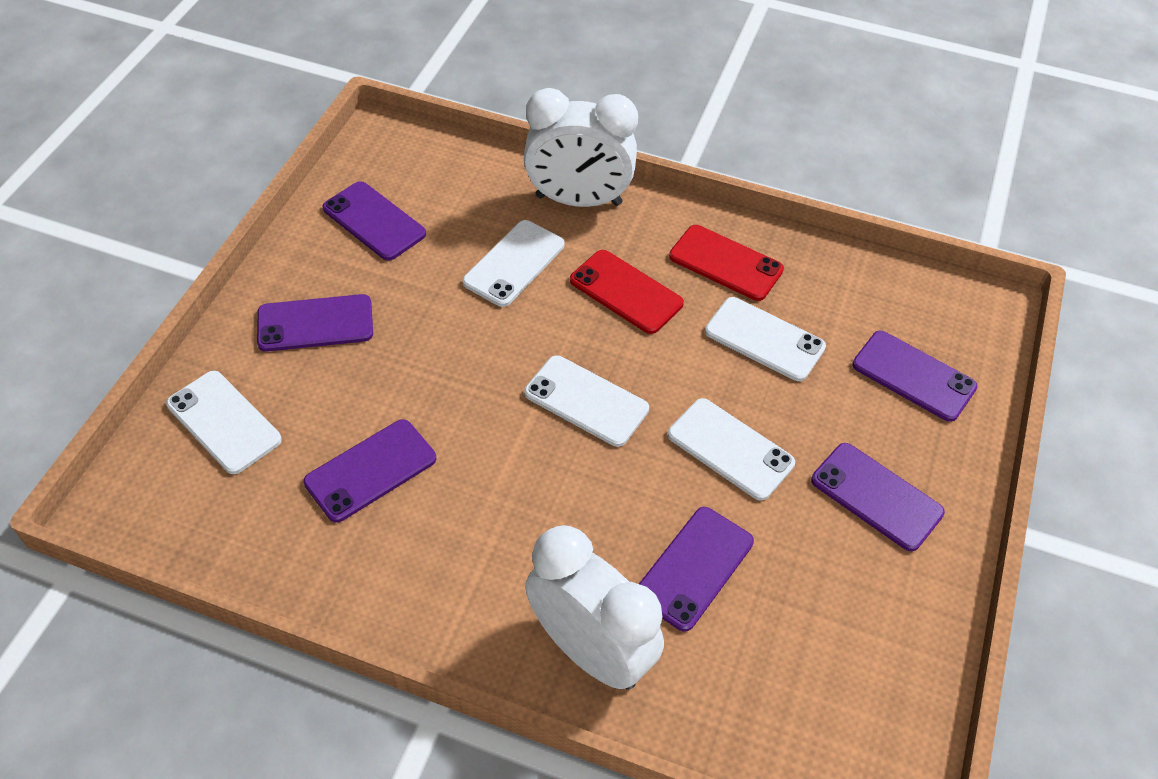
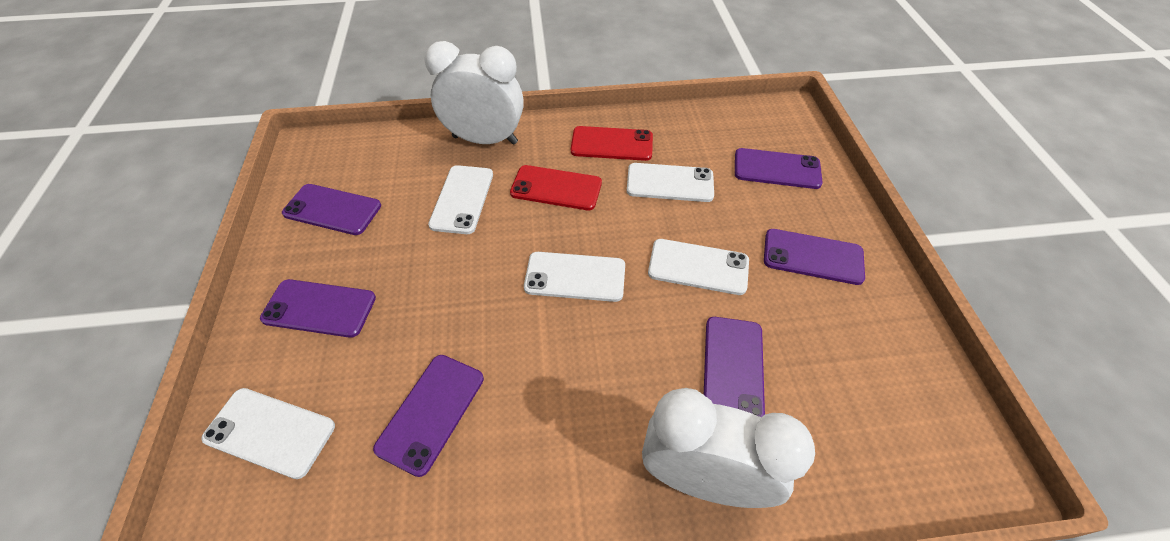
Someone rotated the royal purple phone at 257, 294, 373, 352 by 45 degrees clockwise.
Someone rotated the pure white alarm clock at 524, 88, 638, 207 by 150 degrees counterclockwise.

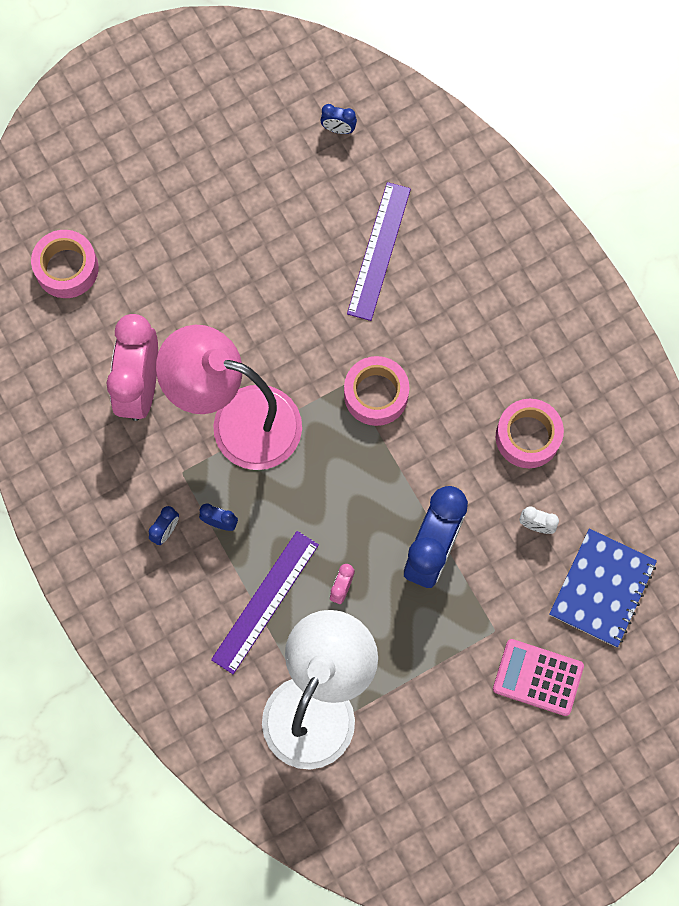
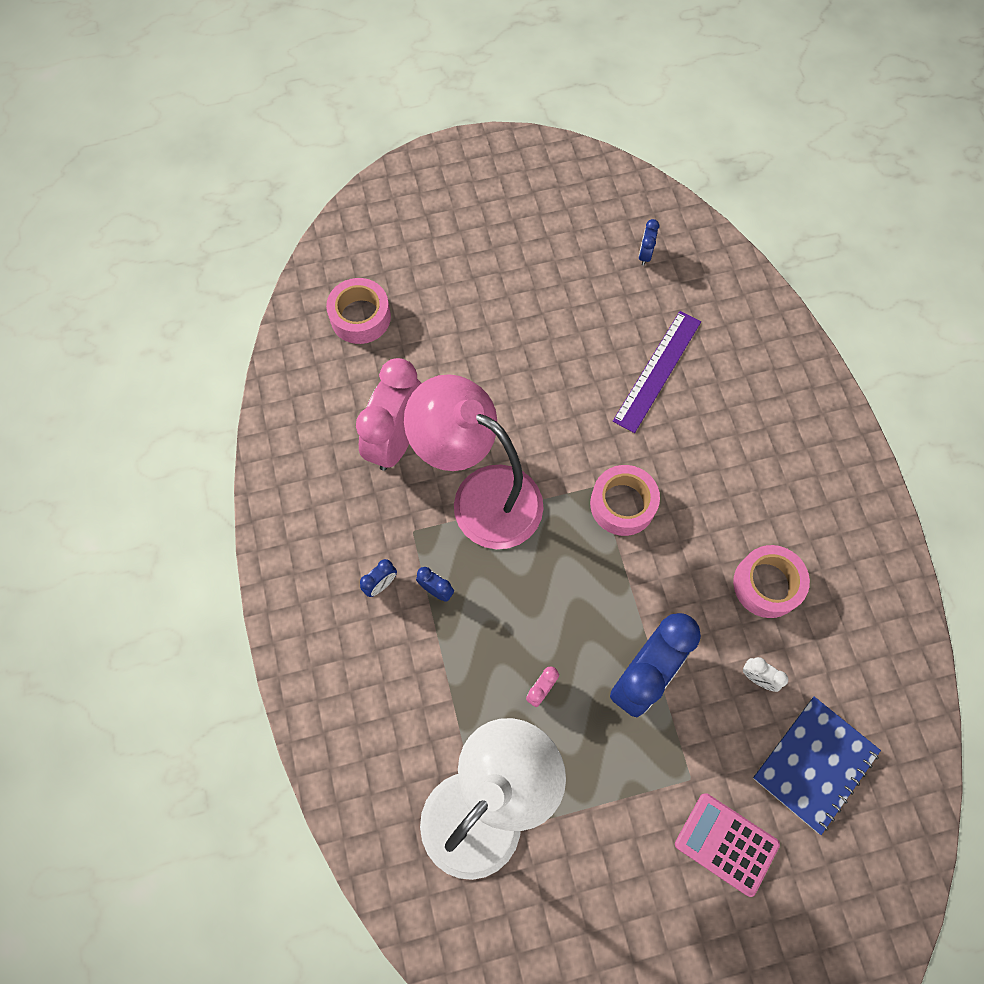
Someone rotated the royal blue alarm clock at 320, 104, 357, 134 by 75 degrees clockwise.
Someone took away the royal purple measuring stick at 211, 531, 319, 674.

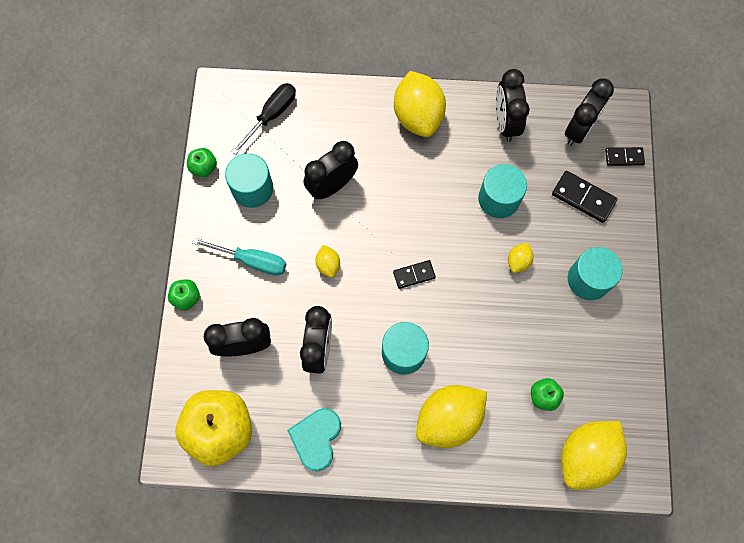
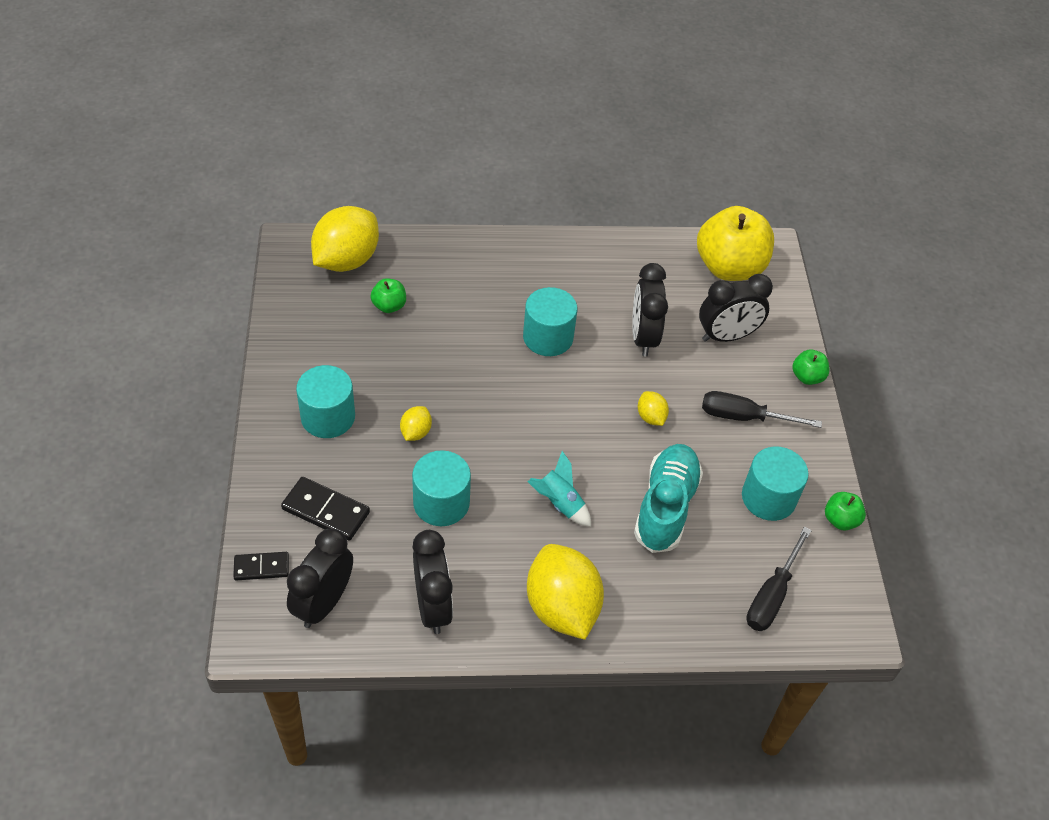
Someone put down the teal spaceship at 527, 451, 591, 527.
Someone swapped the ebony alarm clock at 303, 141, 358, 199 for the teal shoe at 634, 444, 703, 553.
Someone repainted the teal screwdriver at 192, 238, 286, 276, which became the ebony screwdriver at 702, 391, 822, 428.
Someone took away the teal heart shape at 287, 408, 341, 471.
Someone took away the ebony domino piece at 393, 260, 436, 289.
Someone took away the bright yellow citrus fruit at 416, 385, 487, 448.

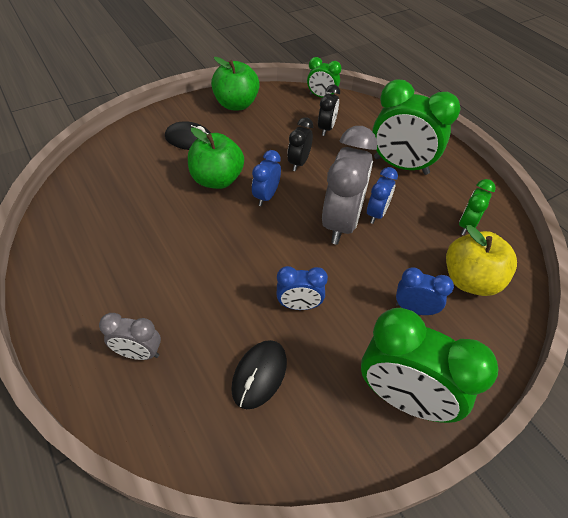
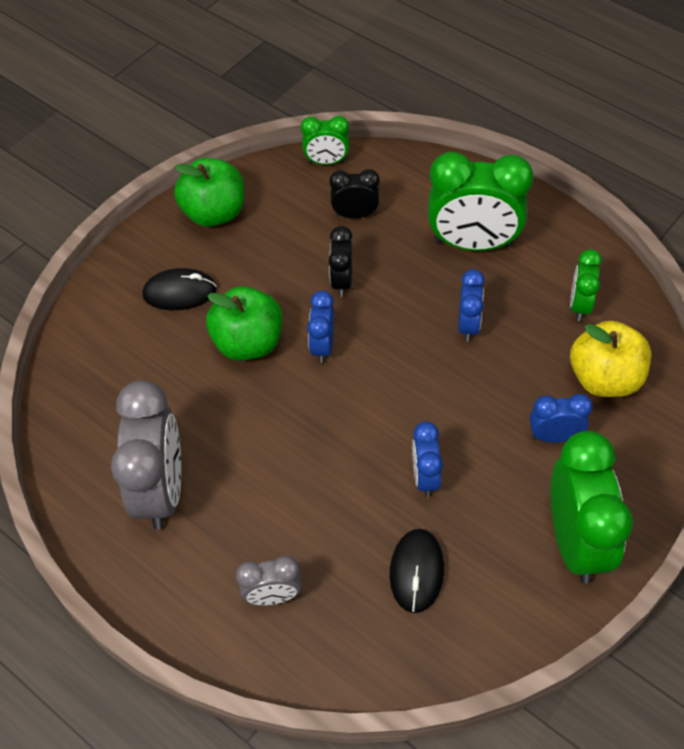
Someone carried the grey alarm clock from 322, 126, 377, 245 to 111, 380, 181, 530.
Someone rotated the ebony alarm clock at 318, 85, 340, 136 by 90 degrees counterclockwise.
Someone rotated the royal blue alarm clock at 277, 266, 328, 310 by 105 degrees clockwise.
Someone rotated the emerald alarm clock at 361, 308, 498, 423 by 105 degrees counterclockwise.

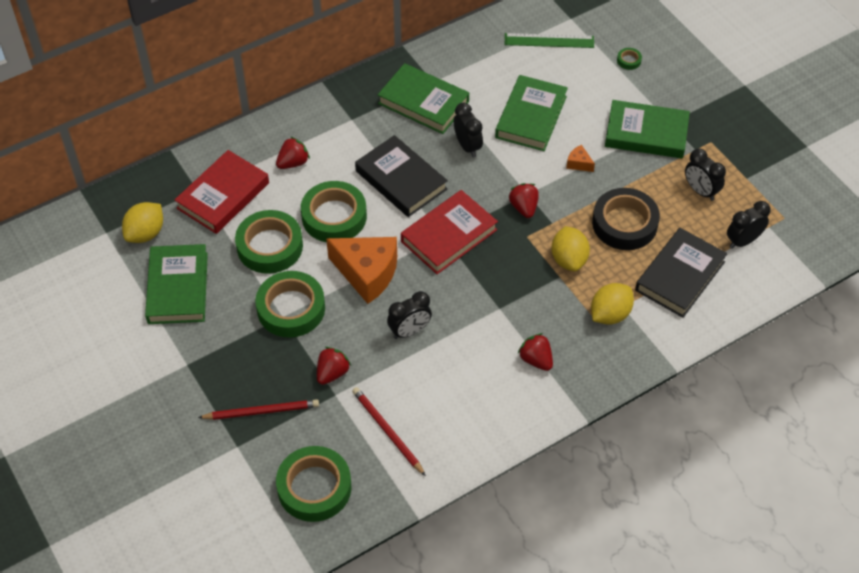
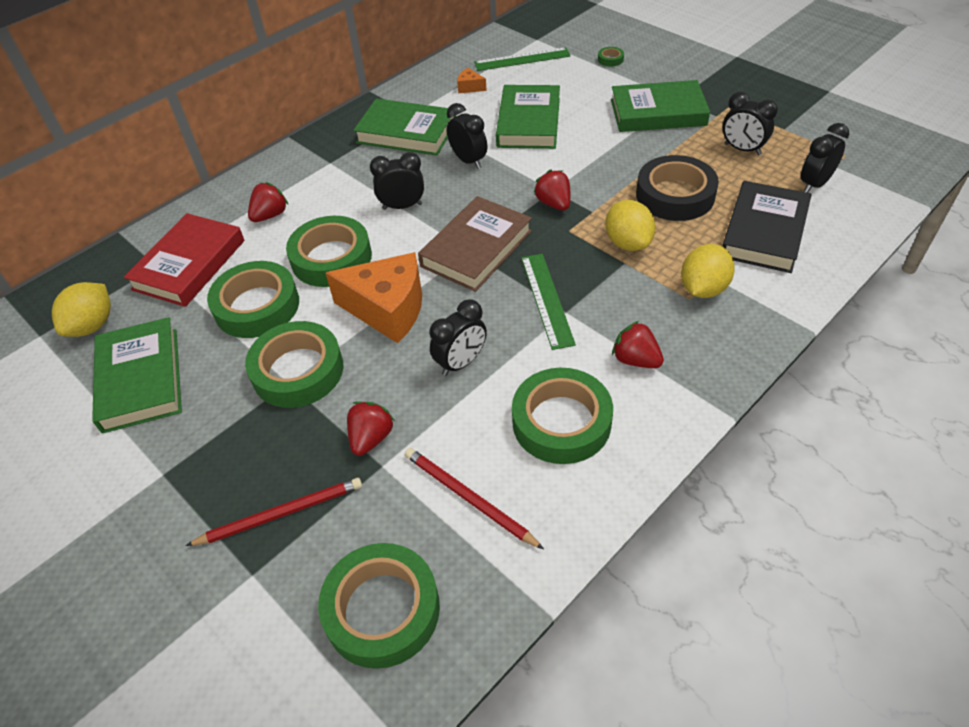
Someone swapped the ebony hardback at 355, 135, 448, 217 for the ebony alarm clock at 370, 152, 424, 210.
Someone repainted the scarlet hardback at 401, 190, 498, 274, which became the russet hardback at 418, 196, 532, 292.
Someone carried the orange-coloured piece of cheese from 566, 145, 595, 172 to 457, 68, 487, 93.
Someone put down the emerald roll of tape at 512, 368, 613, 464.
Someone put down the emerald measuring stick at 521, 254, 576, 350.

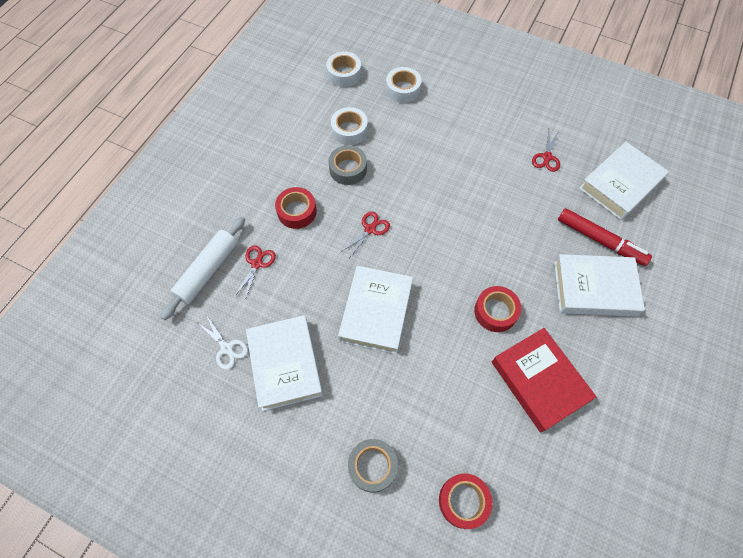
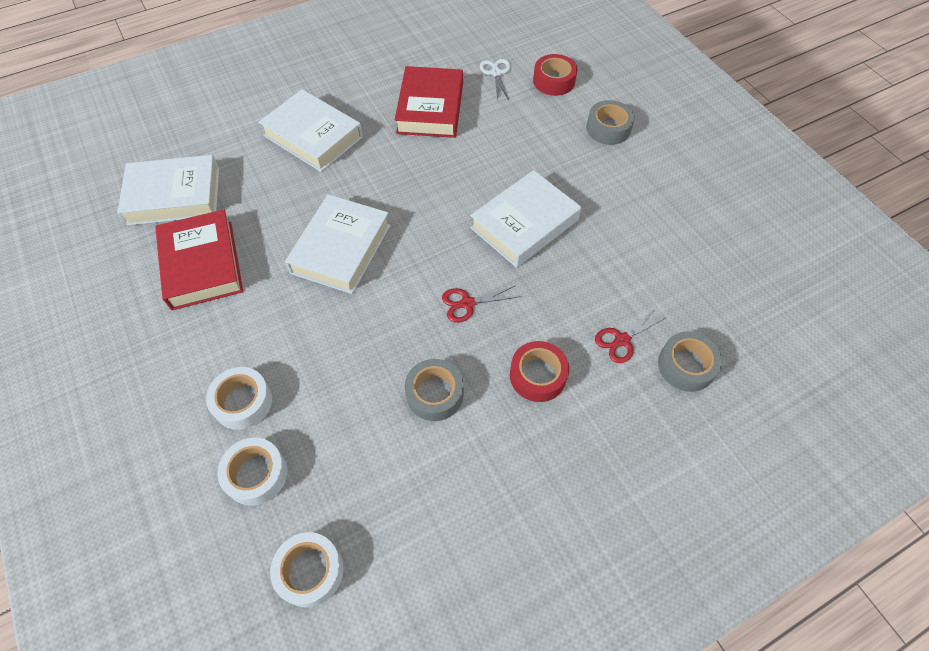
Someone swapped the scarlet pair of scissors at 532, 131, 560, 172 for the scarlet hardback at 155, 210, 243, 310.
Someone carried the pure white roll of tape from 331, 107, 368, 145 to 206, 367, 272, 430.
Someone carried the pure white hardback from 246, 315, 323, 411 to 285, 194, 390, 294.
Someone carried the pure white pair of scissors from 198, 316, 248, 370 to 480, 59, 511, 100.
Someone swapped the pure white pastry roller at 161, 217, 245, 320 for the grey roll of tape at 658, 331, 722, 392.
Someone took away the scarlet roll of tape at 474, 286, 521, 332.
Someone took away the scarlet marker pen at 558, 208, 652, 266.

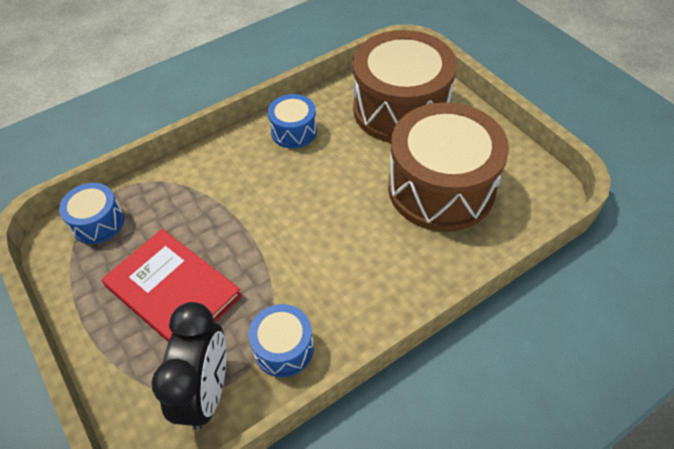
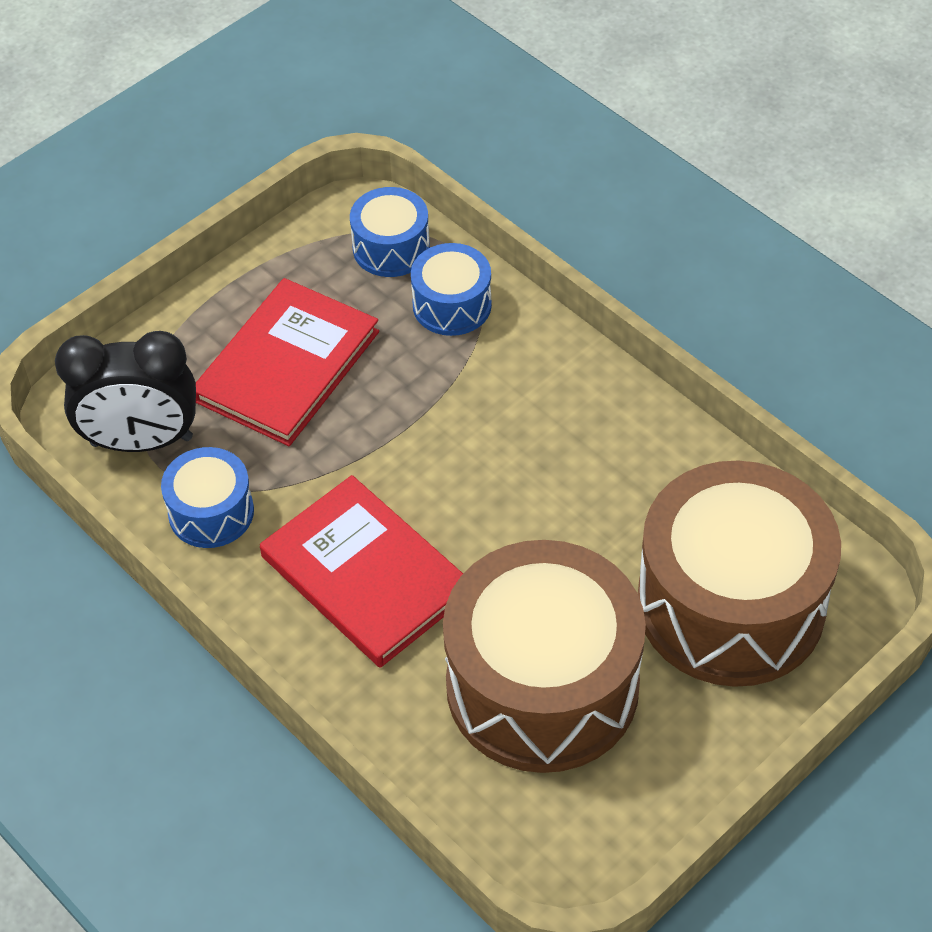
Someone put down the scarlet hardback at 260, 475, 463, 668.
Someone carried the royal blue drum from 268, 94, 317, 148 to 411, 243, 492, 336.

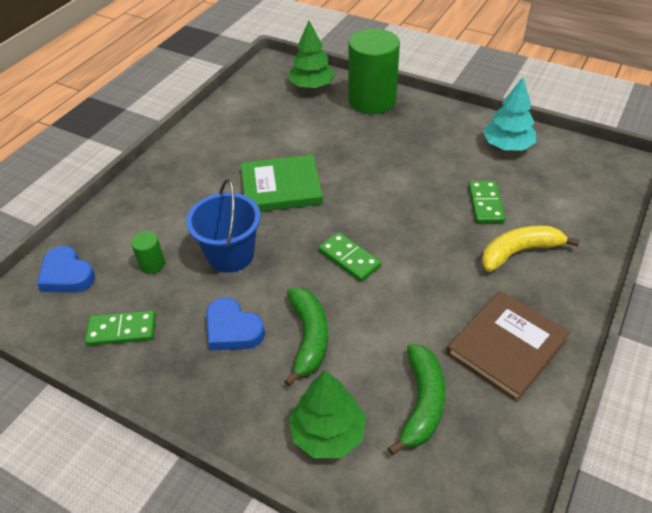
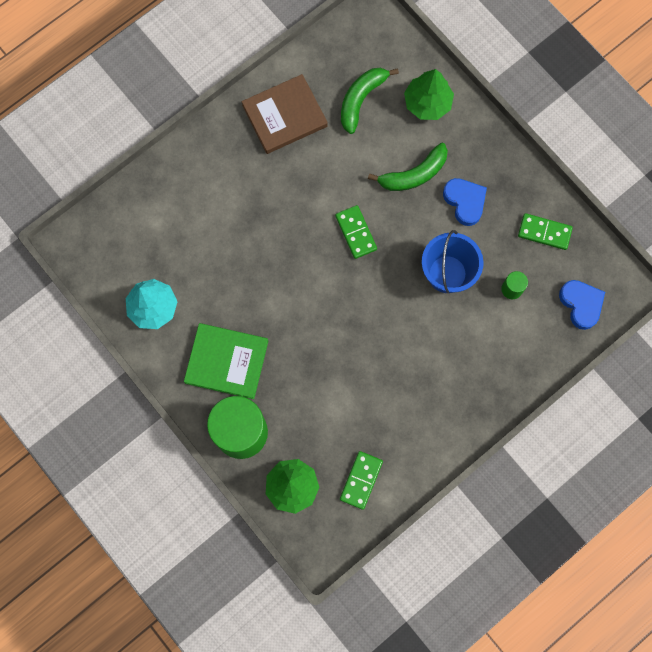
Someone carried the emerald hardback from 241, 155, 323, 212 to 184, 323, 268, 399.
Someone carried the emerald domino piece from 468, 181, 505, 223 to 340, 451, 383, 510.
Someone rotated the emerald banana at 284, 287, 328, 386 by 135 degrees counterclockwise.
Someone took away the bright yellow banana at 482, 226, 580, 272.

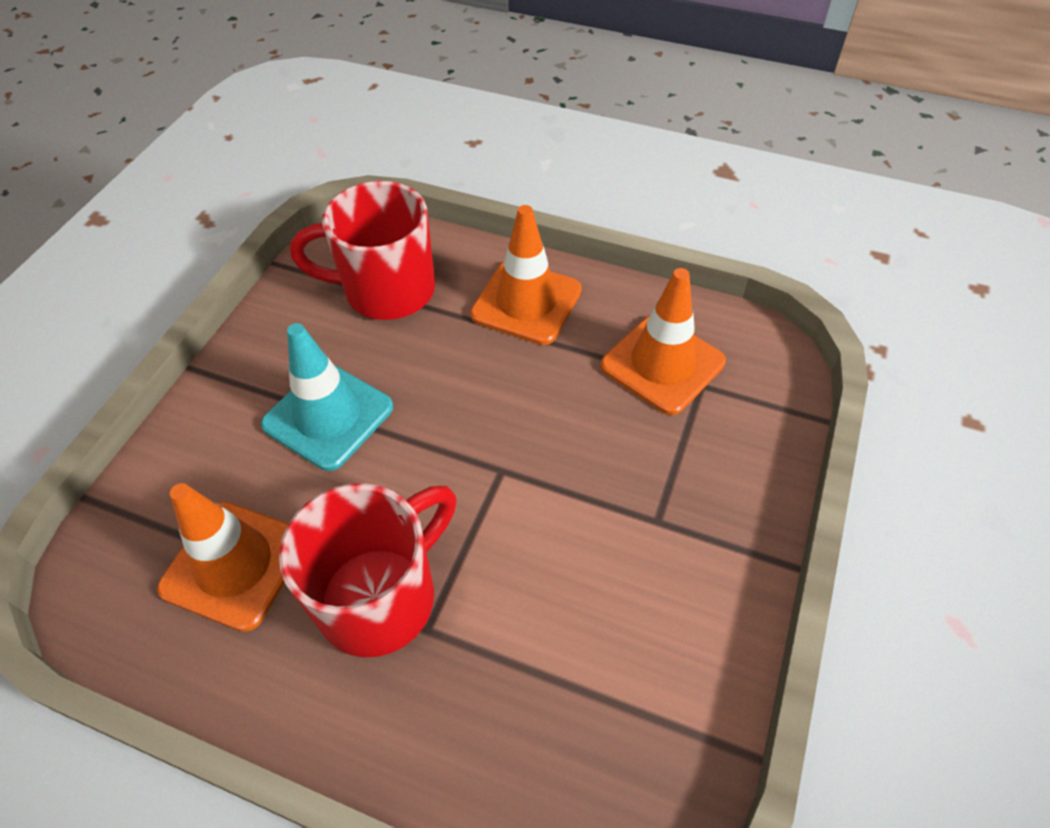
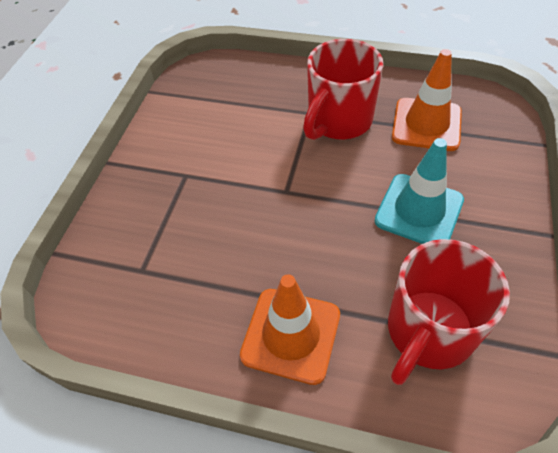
Someone rotated the scarlet coffee mug at 290, 181, 435, 320 by 135 degrees clockwise.
Someone took away the orange-coloured road cone at 601, 268, 726, 415.

